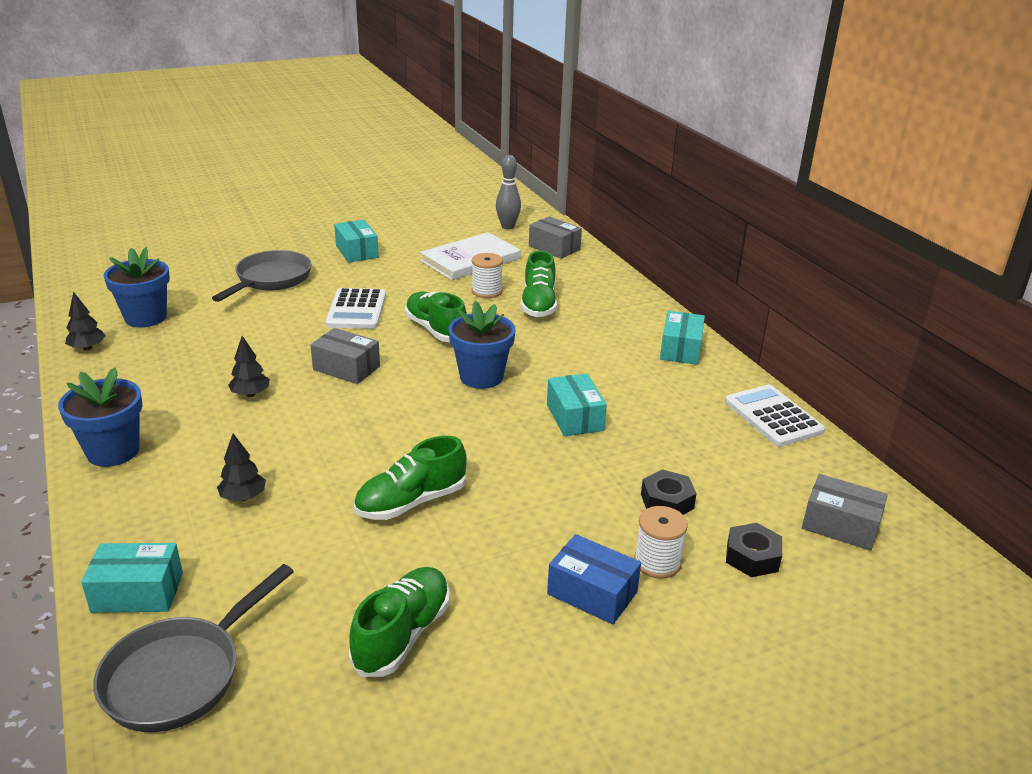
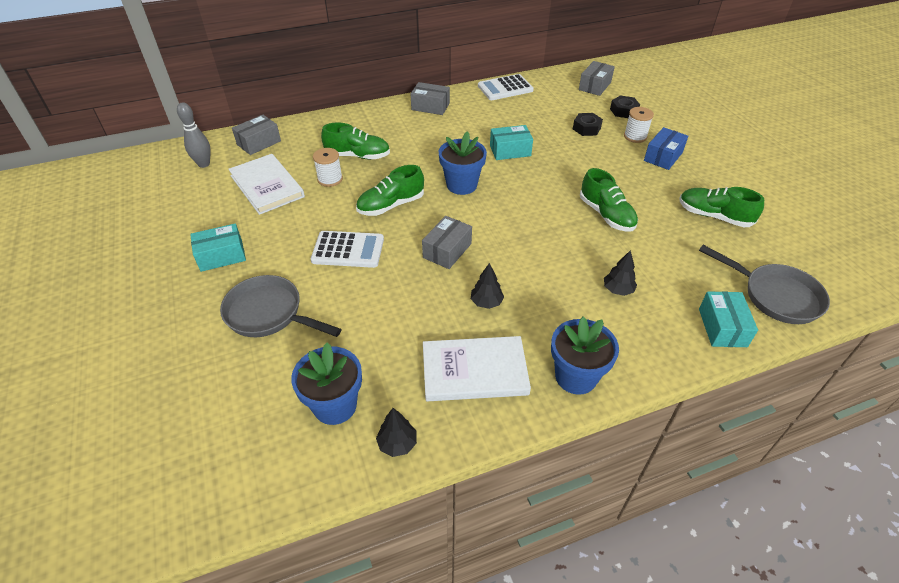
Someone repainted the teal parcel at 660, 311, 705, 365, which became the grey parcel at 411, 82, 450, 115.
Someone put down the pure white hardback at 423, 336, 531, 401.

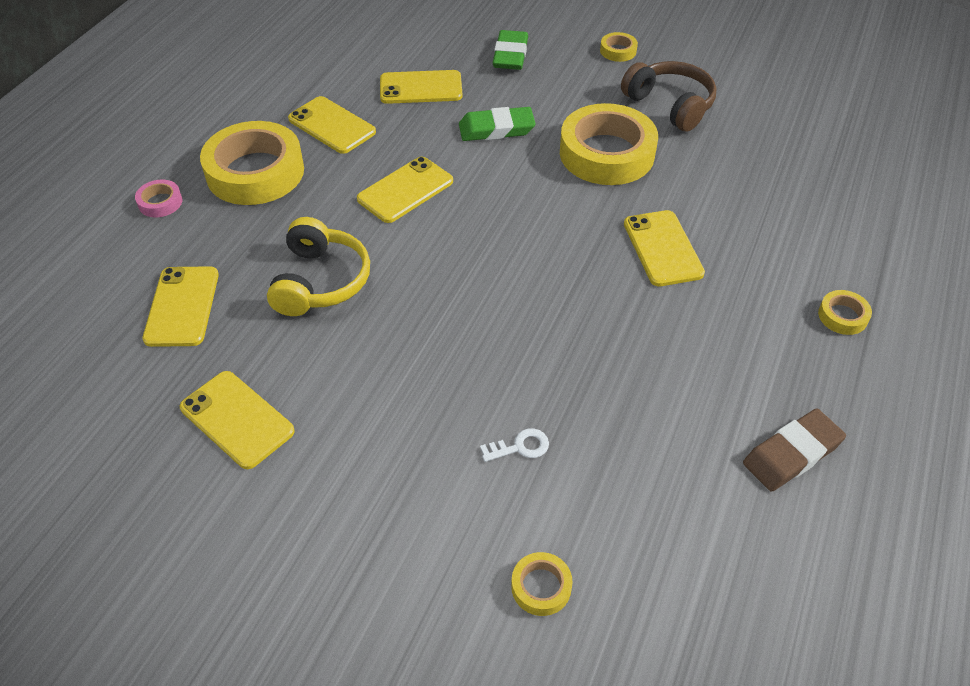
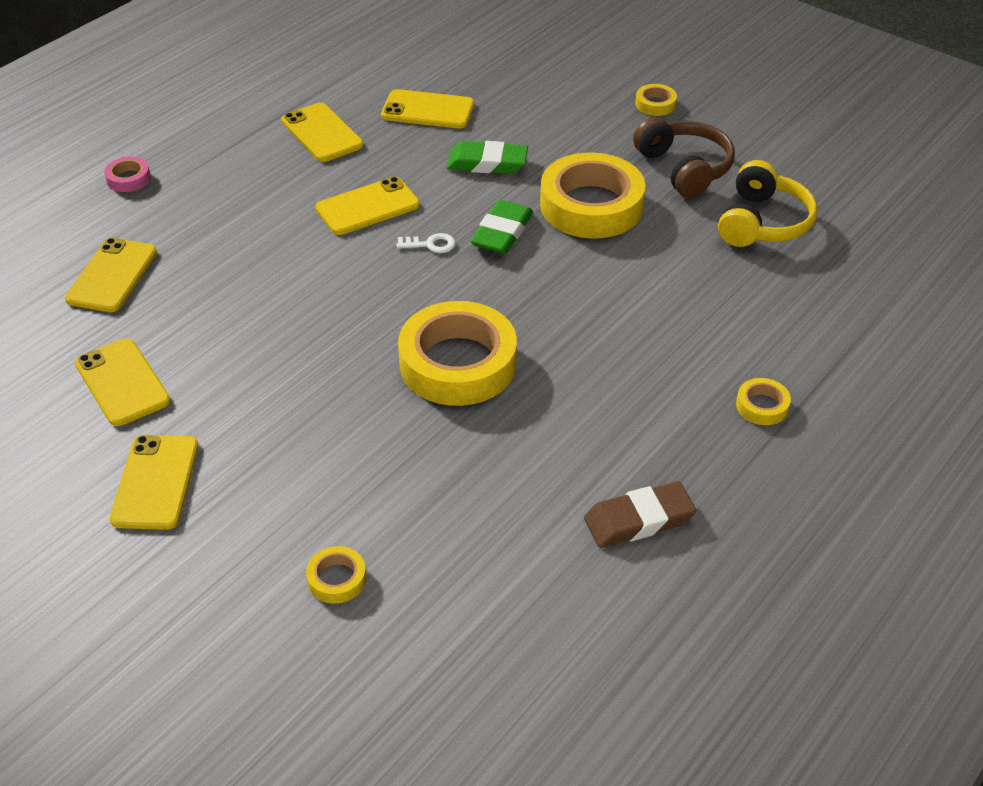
Someone carried the bright yellow phone from 624, 210, 705, 286 to 110, 435, 199, 530.
Someone carried the pure white door key from 480, 428, 549, 462 to 396, 233, 456, 253.
Someone carried the bright yellow roll of tape from 200, 121, 304, 205 to 398, 301, 517, 406.
Someone carried the emerald pencil eraser from 493, 30, 528, 70 to 471, 200, 533, 254.
Someone carried the bright yellow over-ear headphones from 267, 217, 370, 316 to 718, 160, 817, 247.

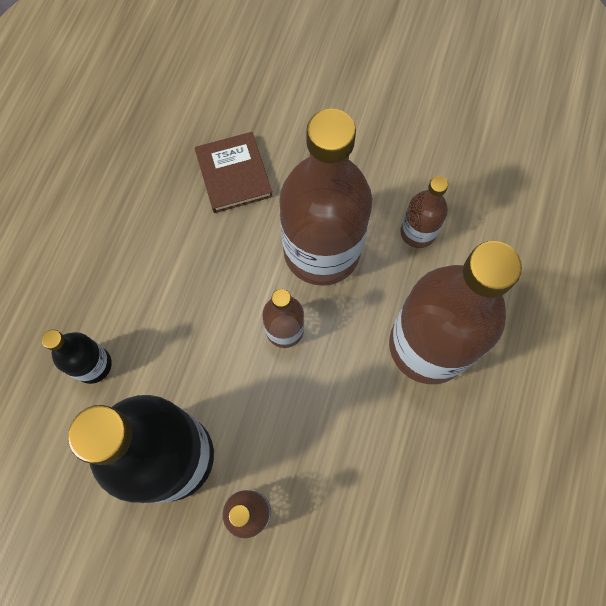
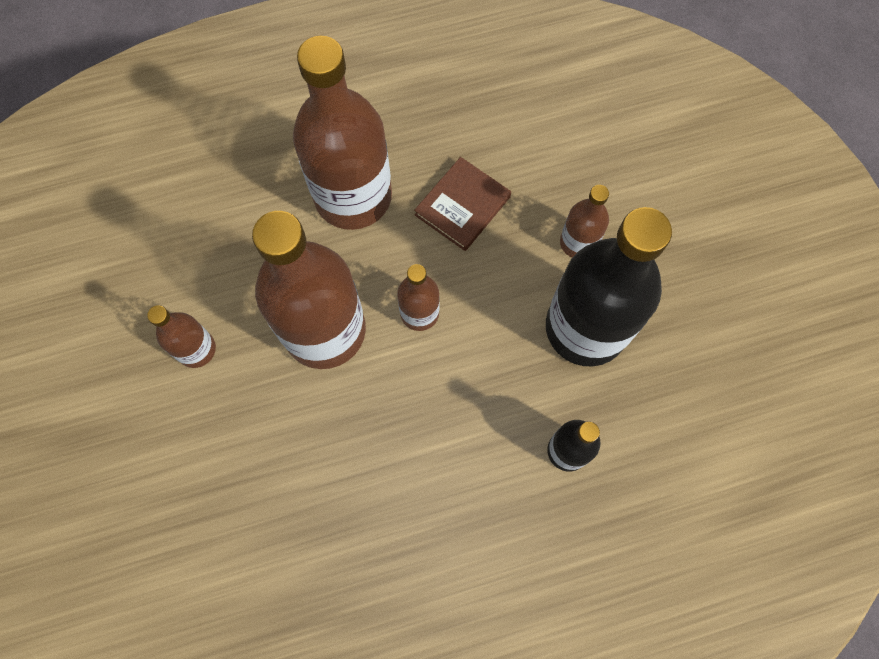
Someone carried the russet drink bottle from 400, 176, 448, 248 to 147, 305, 216, 368.
Someone carried the russet hardback from 195, 132, 273, 213 to 414, 157, 511, 251.

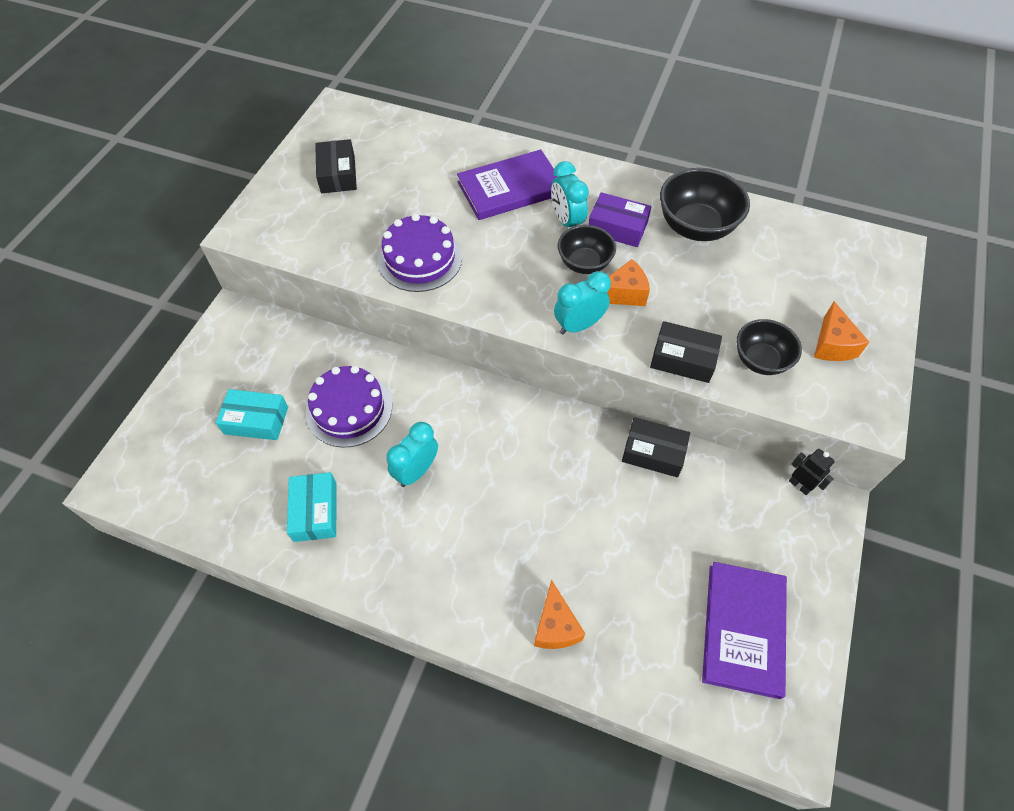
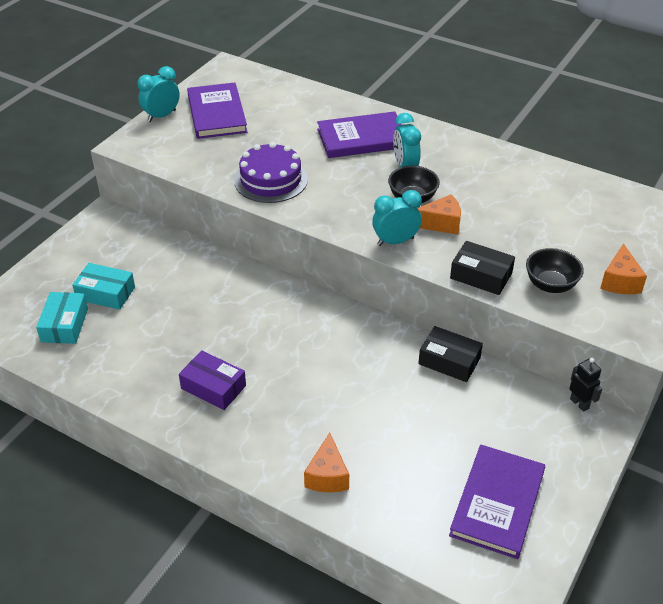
Someone carried the teal parcel from 287, 472, 336, 542 to 36, 292, 88, 344.
Someone carried the teal alarm clock from 386, 422, 438, 487 to 137, 66, 180, 122.
Someone carried the royal purple parcel from 588, 192, 651, 247 to 179, 350, 246, 410.
Someone swapped the ebony parcel at 315, 139, 357, 193 for the royal purple hardback at 187, 82, 247, 139.
Someone took away the royal purple gateau at 306, 366, 392, 448.
Someone took away the ebony serving bowl at 660, 168, 750, 241.

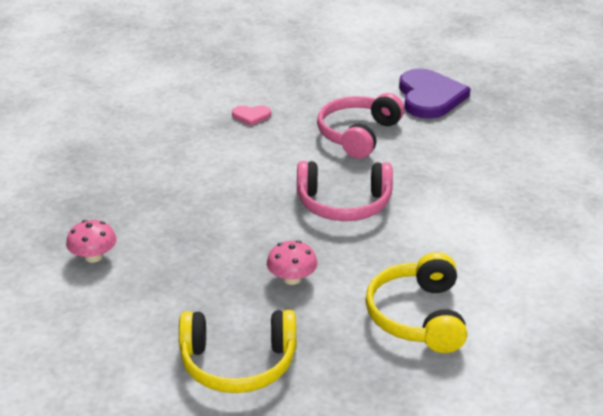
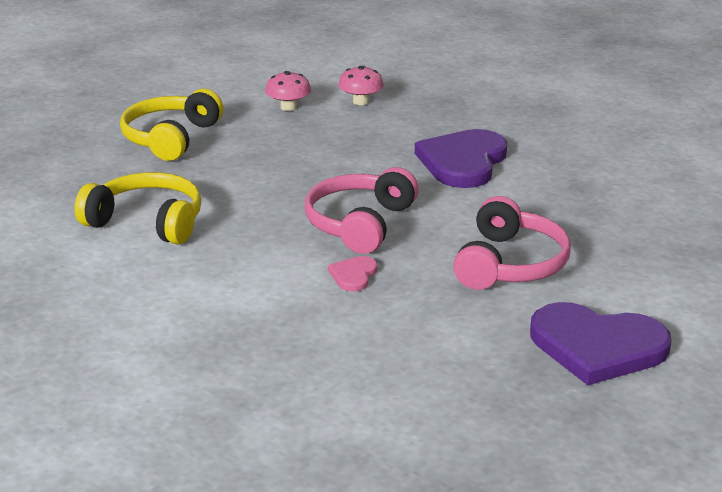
Someone carried the rosy fungus from 267, 240, 318, 285 to 265, 71, 311, 111.
Someone carried the rosy heart shape from 232, 105, 271, 126 to 328, 256, 377, 292.
Someone put down the royal purple heart shape at 415, 129, 507, 188.
Someone rotated the rosy over-ear headphones at 317, 93, 404, 159 by 60 degrees clockwise.

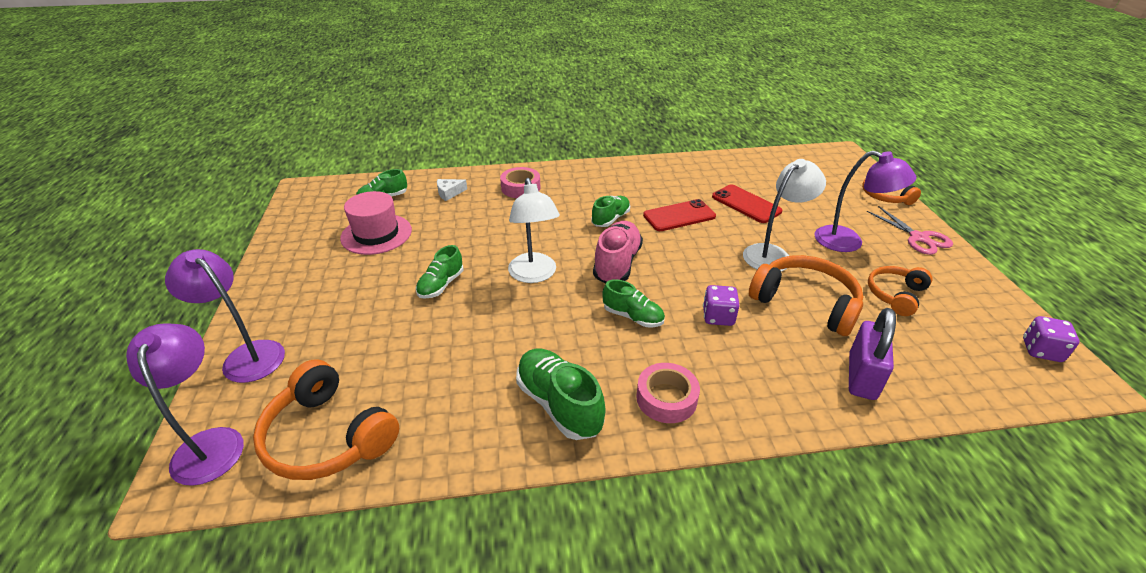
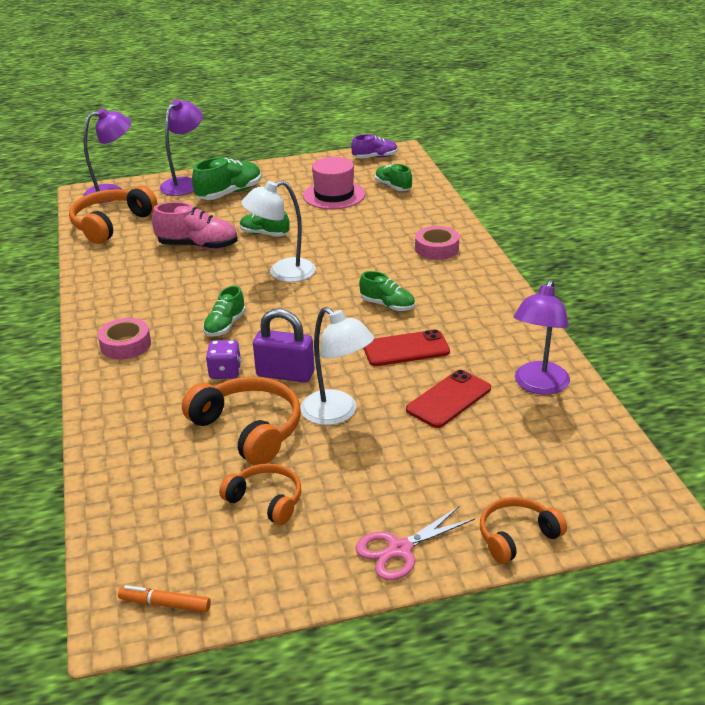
Someone swapped the royal purple game die at 1023, 316, 1079, 362 for the orange-coloured marker pen at 118, 585, 211, 612.
Someone carried the rosy shoe from 593, 221, 643, 283 to 152, 202, 238, 250.
Someone rotated the orange-coloured over-ear headphones at 749, 255, 863, 336 by 75 degrees counterclockwise.
Someone carried the emerald shoe from 516, 349, 605, 440 to 192, 157, 262, 200.
Someone carried the royal purple padlock from 849, 308, 896, 400 to 253, 309, 315, 383.
Someone put down the royal purple shoe at 351, 134, 398, 158.
Someone rotated the scarlet phone at 643, 199, 716, 231 by 75 degrees counterclockwise.
Someone carried the royal purple desk lamp from 814, 151, 916, 252 to 514, 279, 570, 395.
Someone took away the pure white piece of cheese at 437, 179, 467, 201.

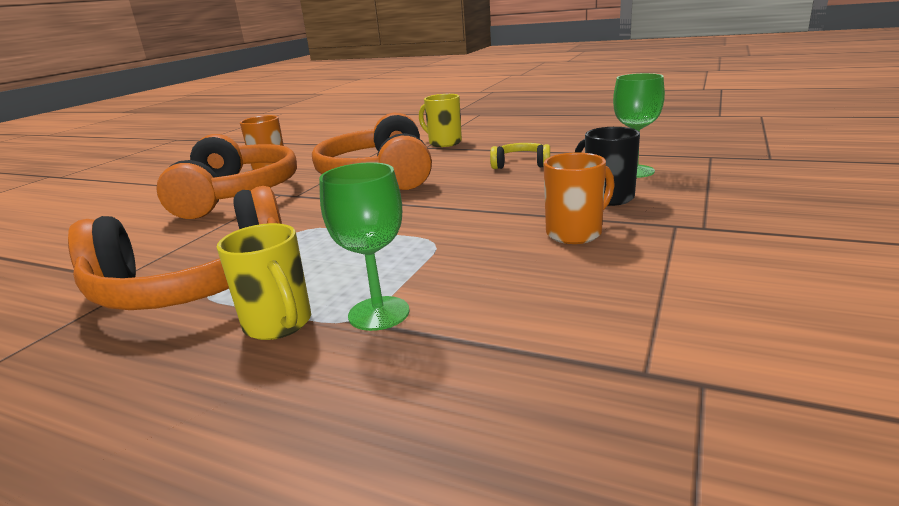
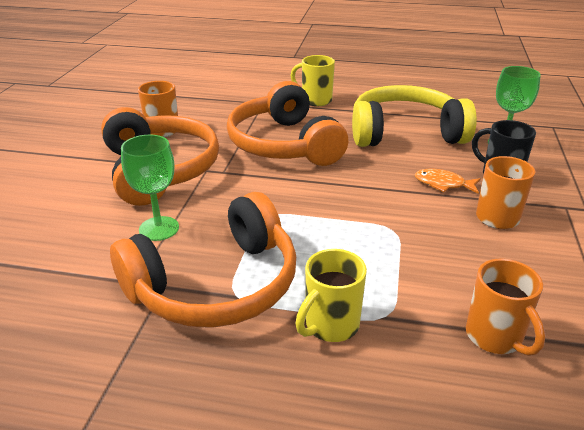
Someone carried the emerald wine glass from 319, 162, 409, 331 to 121, 134, 179, 241.
Someone rotated the bright yellow coffee mug at 217, 223, 311, 340 by 90 degrees clockwise.
Someone scaled the bright yellow over-ear headphones at 490, 143, 550, 169 by 2.24.
Someone put down the orange-coloured fish figure at 415, 169, 481, 194.
Someone put down the orange-coloured coffee mug at 466, 259, 545, 356.

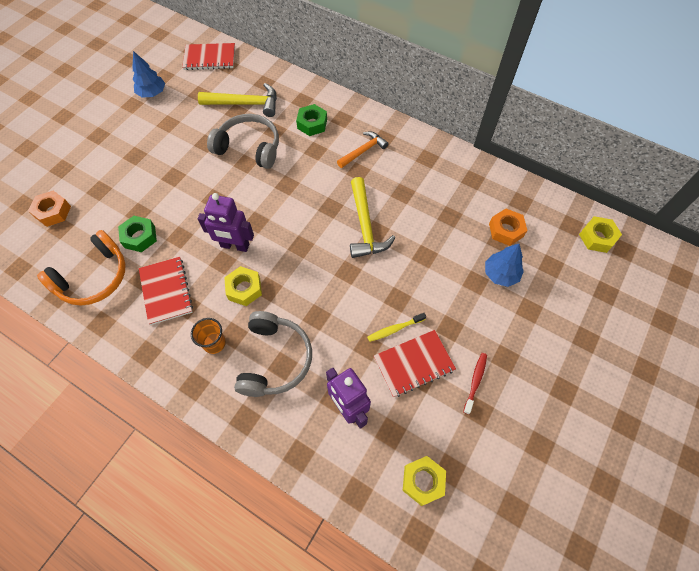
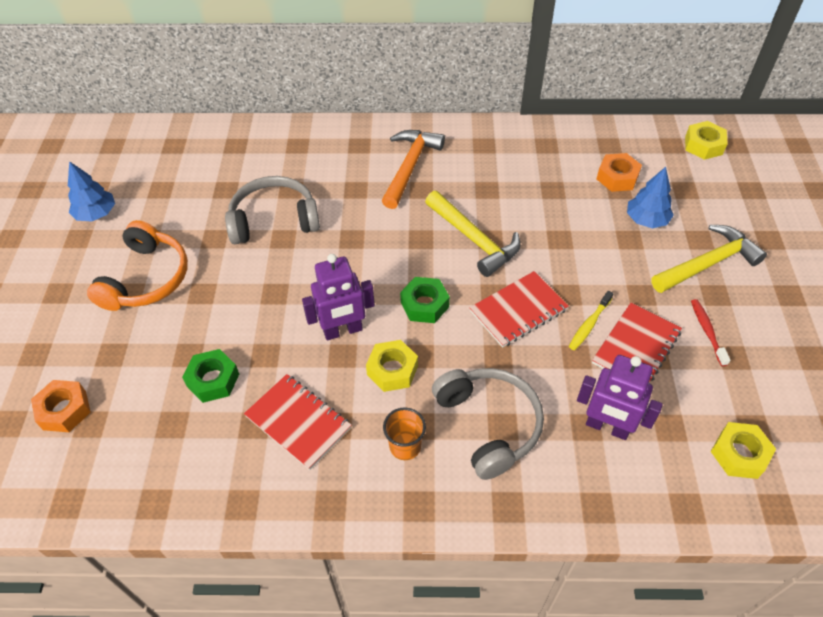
Someone carried the orange-coloured over-ear headphones from 37, 230, 126, 306 to 87, 220, 188, 311.
Someone scaled the orange-coloured claw hammer at 337, 132, 388, 168 by 1.51.
Someone carried the emerald nut from 296, 104, 327, 136 to 400, 277, 450, 323.
Someone carried the scarlet notebook from 182, 43, 235, 70 to 469, 271, 569, 348.
Someone carried the bright yellow claw hammer from 198, 83, 277, 117 to 651, 225, 767, 293.

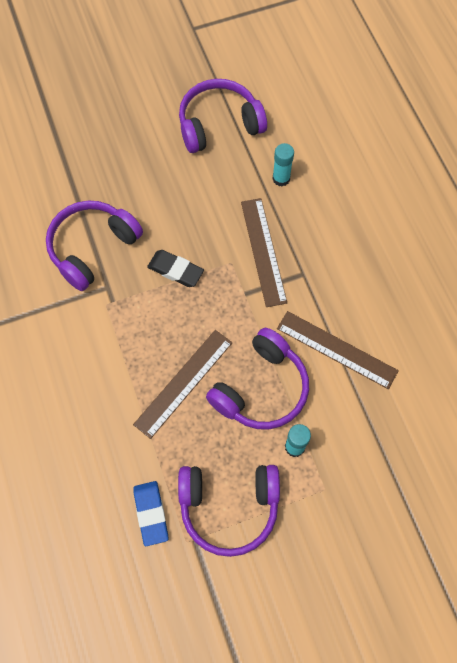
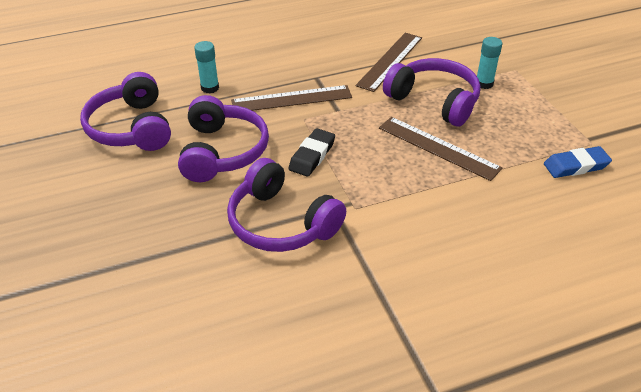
Someone carried the royal purple over-ear headphones from 178, 465, 280, 557 to 178, 95, 269, 182.

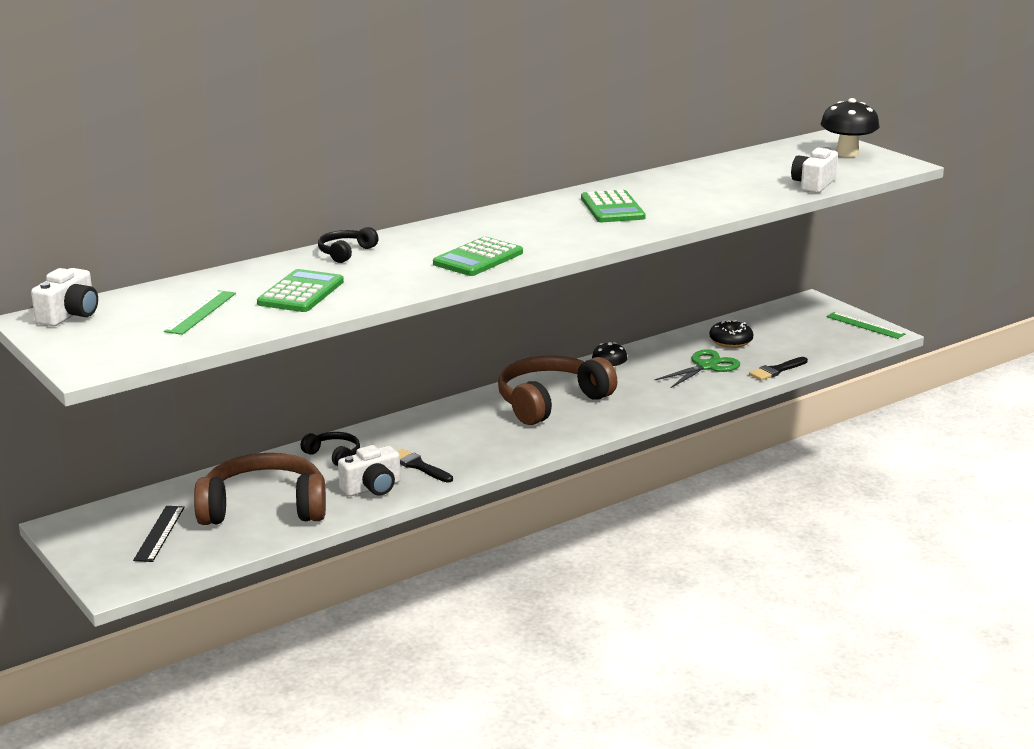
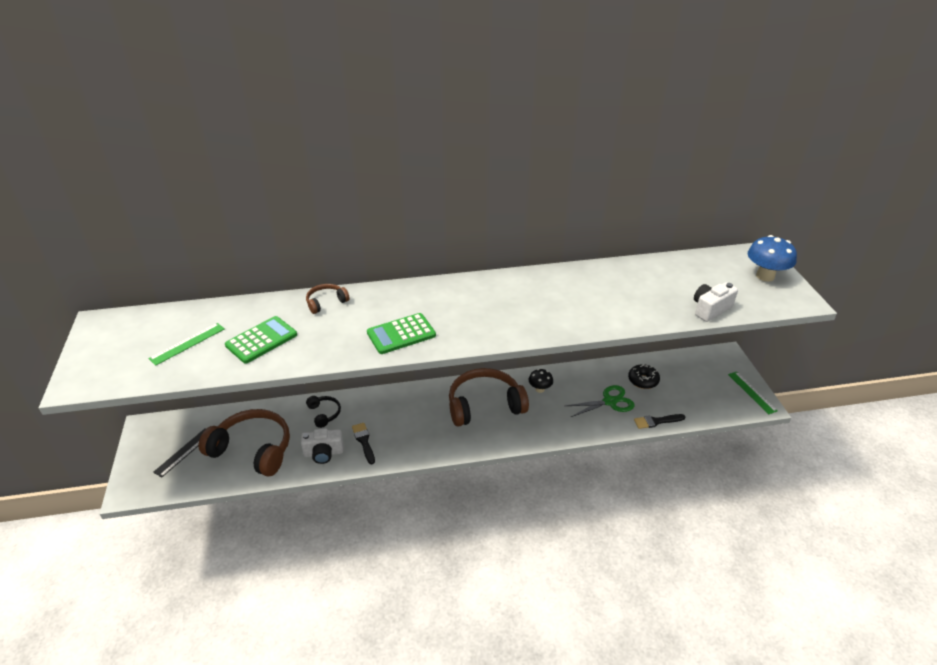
Someone repainted the ebony over-ear headphones at 318, 227, 379, 263, which became the russet over-ear headphones at 306, 284, 349, 314.
Someone repainted the ebony fungus at 820, 98, 880, 157, which became the royal blue fungus at 748, 235, 797, 282.
Someone took away the pure white compact camera at 31, 268, 98, 326.
Someone took away the emerald adding machine at 581, 190, 646, 222.

